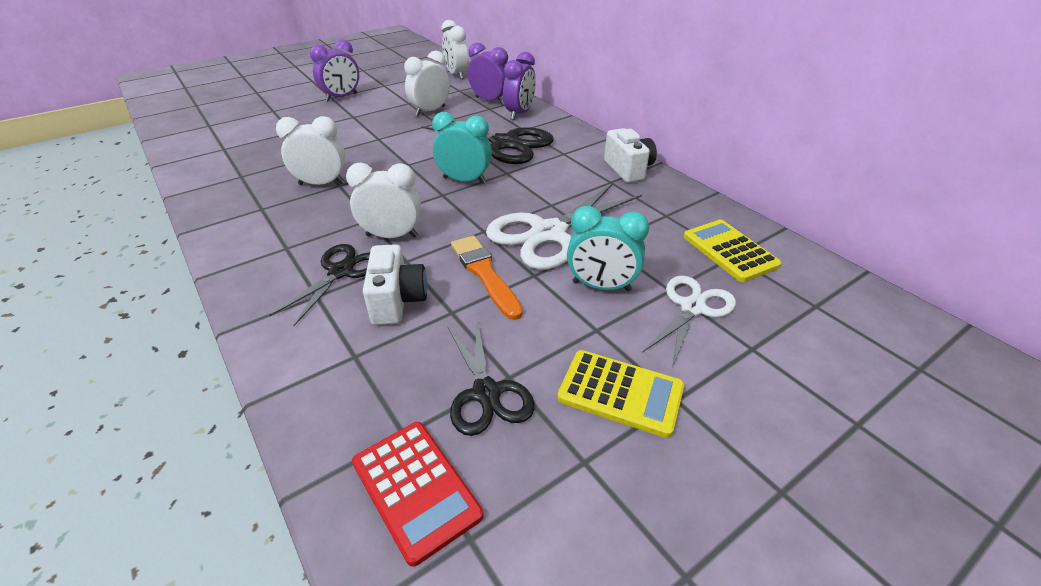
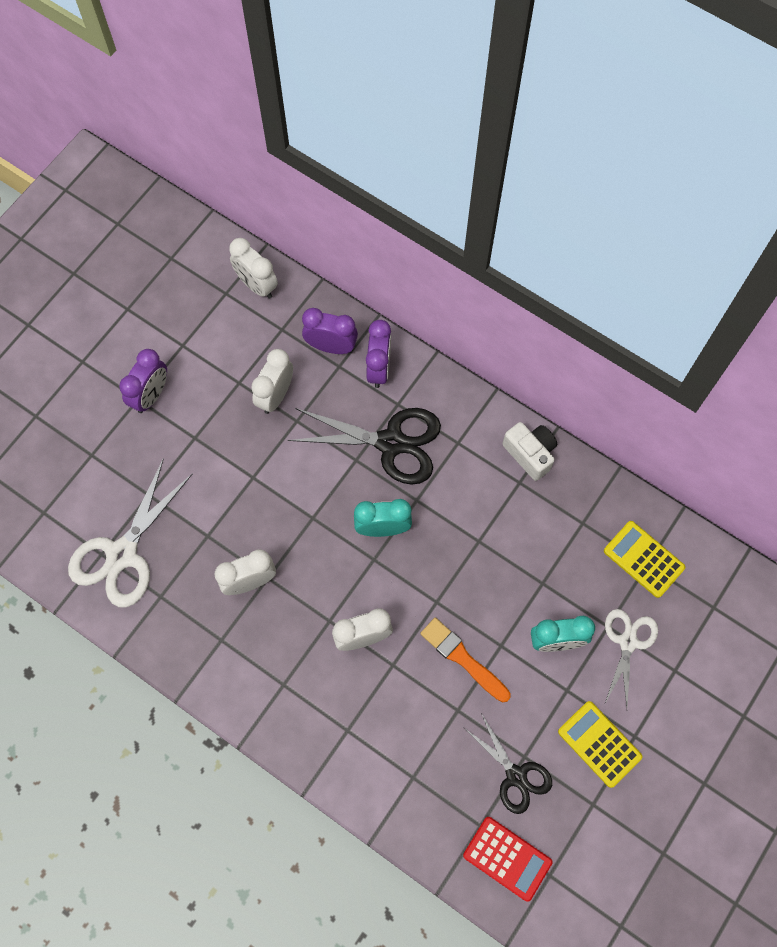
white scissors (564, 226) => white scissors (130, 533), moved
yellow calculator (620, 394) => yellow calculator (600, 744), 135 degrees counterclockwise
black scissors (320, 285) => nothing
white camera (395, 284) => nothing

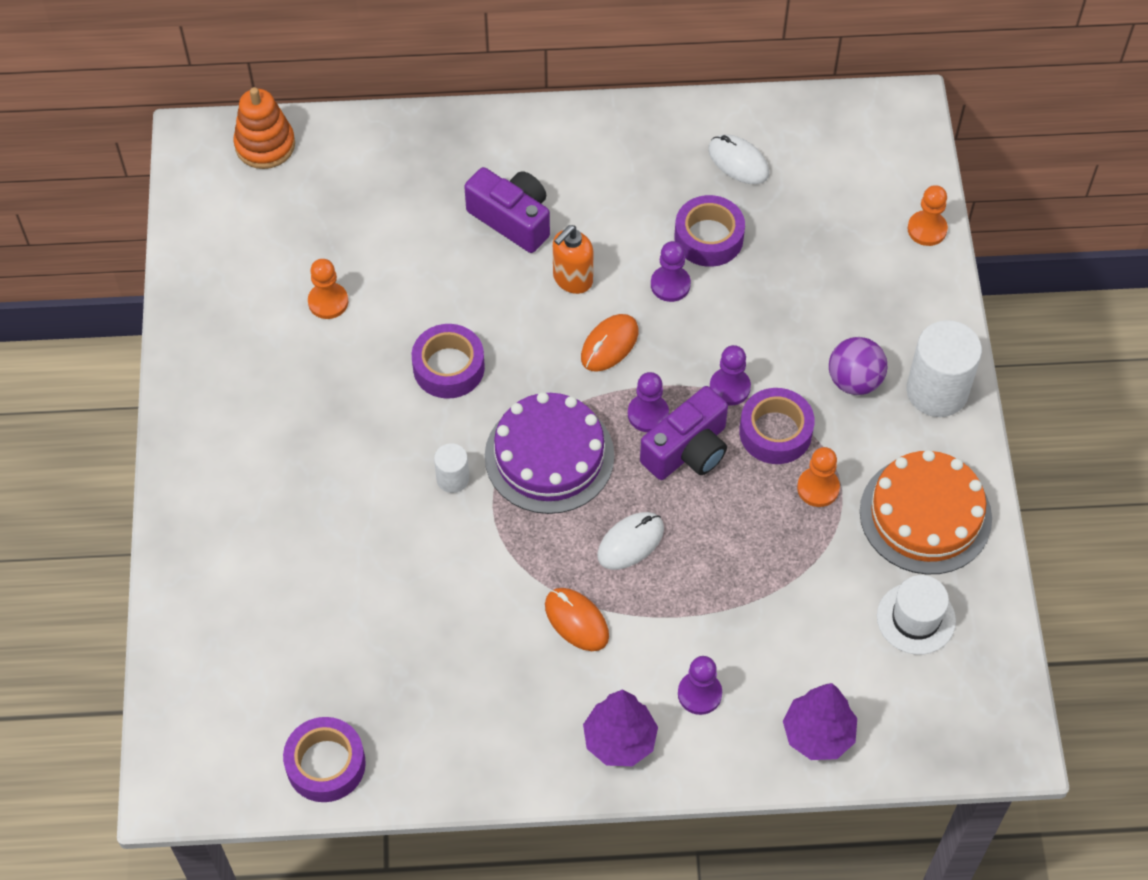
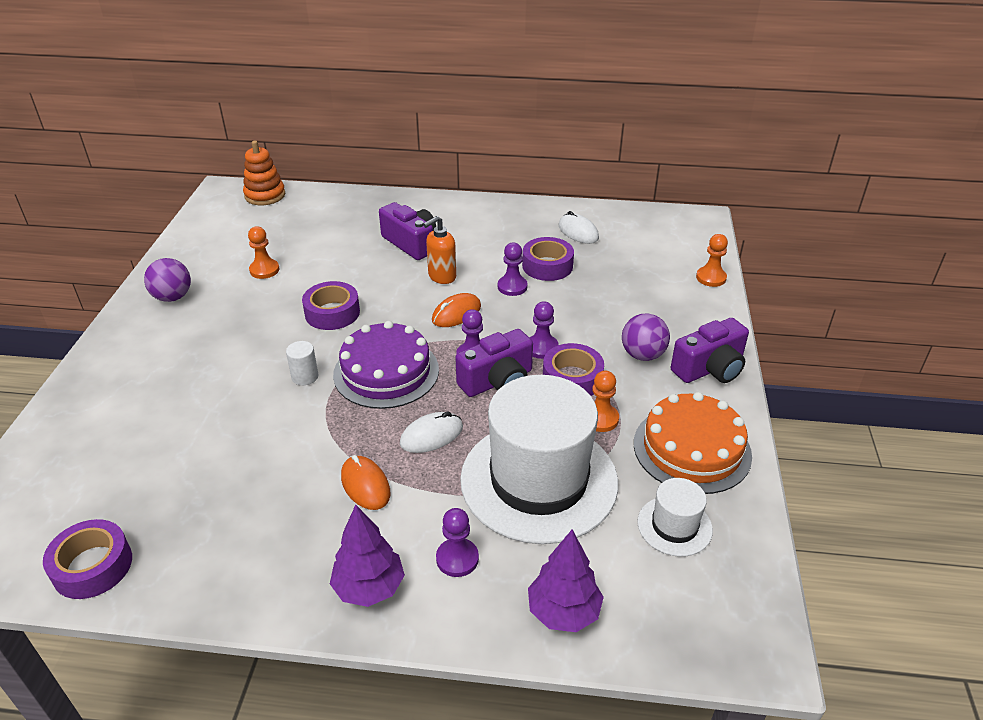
nothing => purple ball (167, 280)
nothing => white hat (539, 459)
white cylinder (944, 368) => purple camera (710, 350)

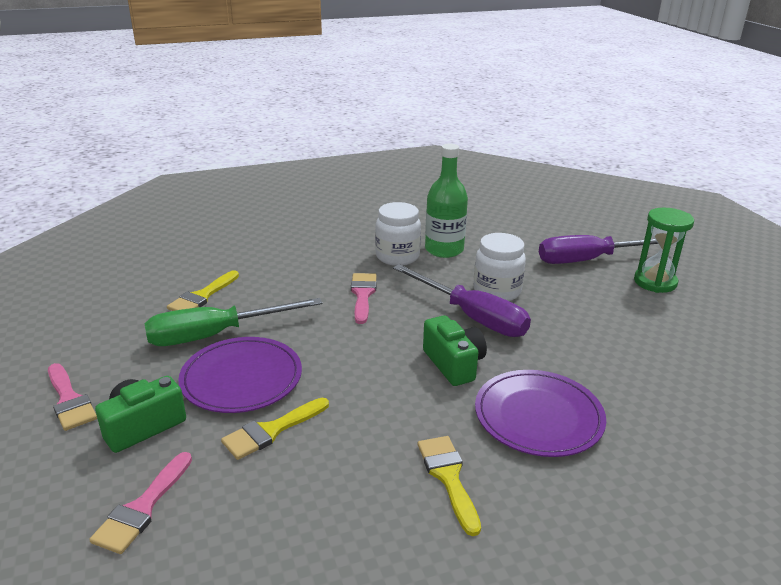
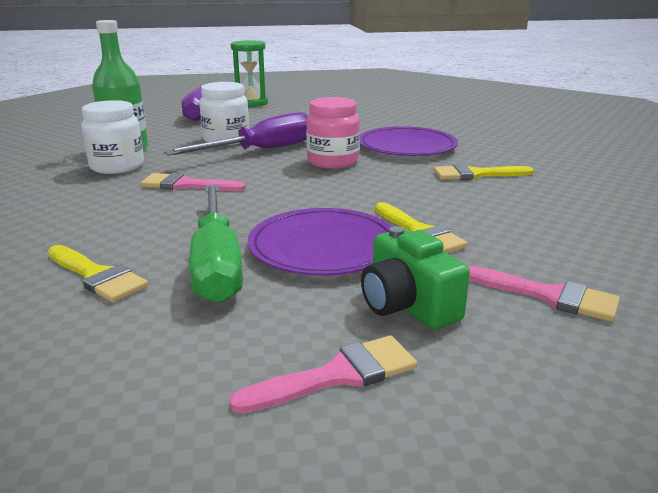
green camera (455, 350) => pink jar (333, 133)

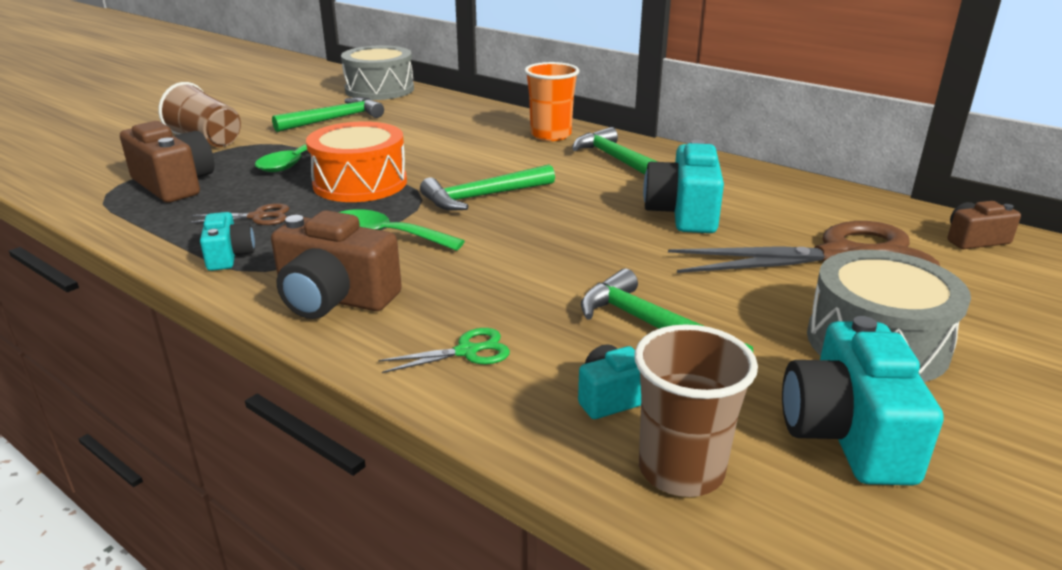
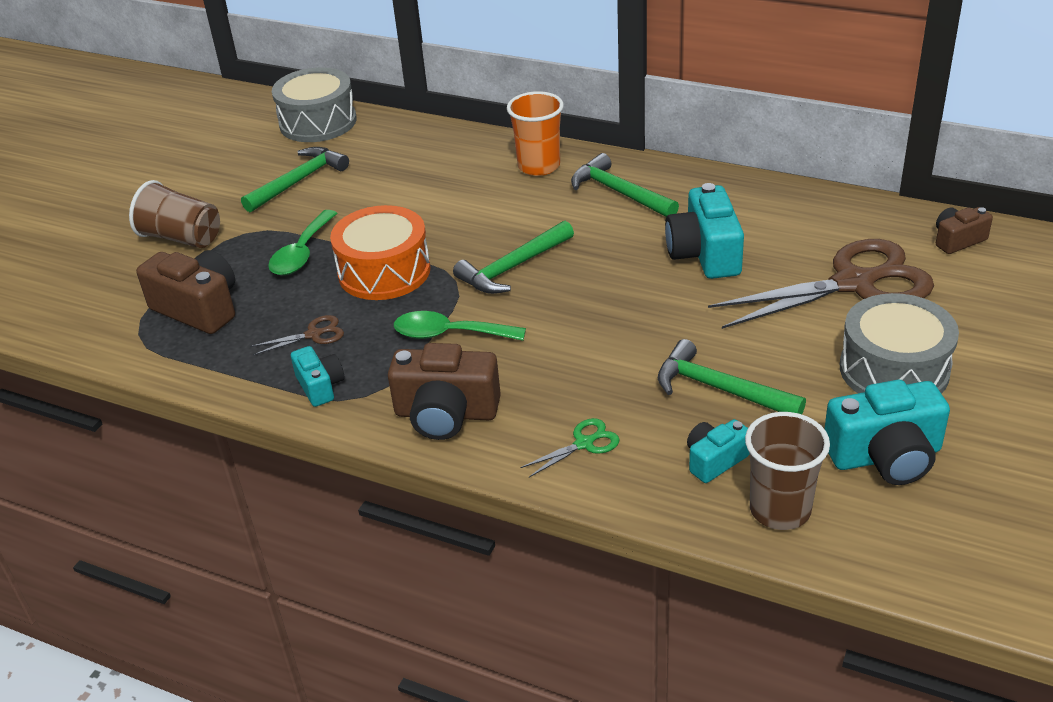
turquoise camera (863, 400) => turquoise camera (887, 432), 90 degrees counterclockwise

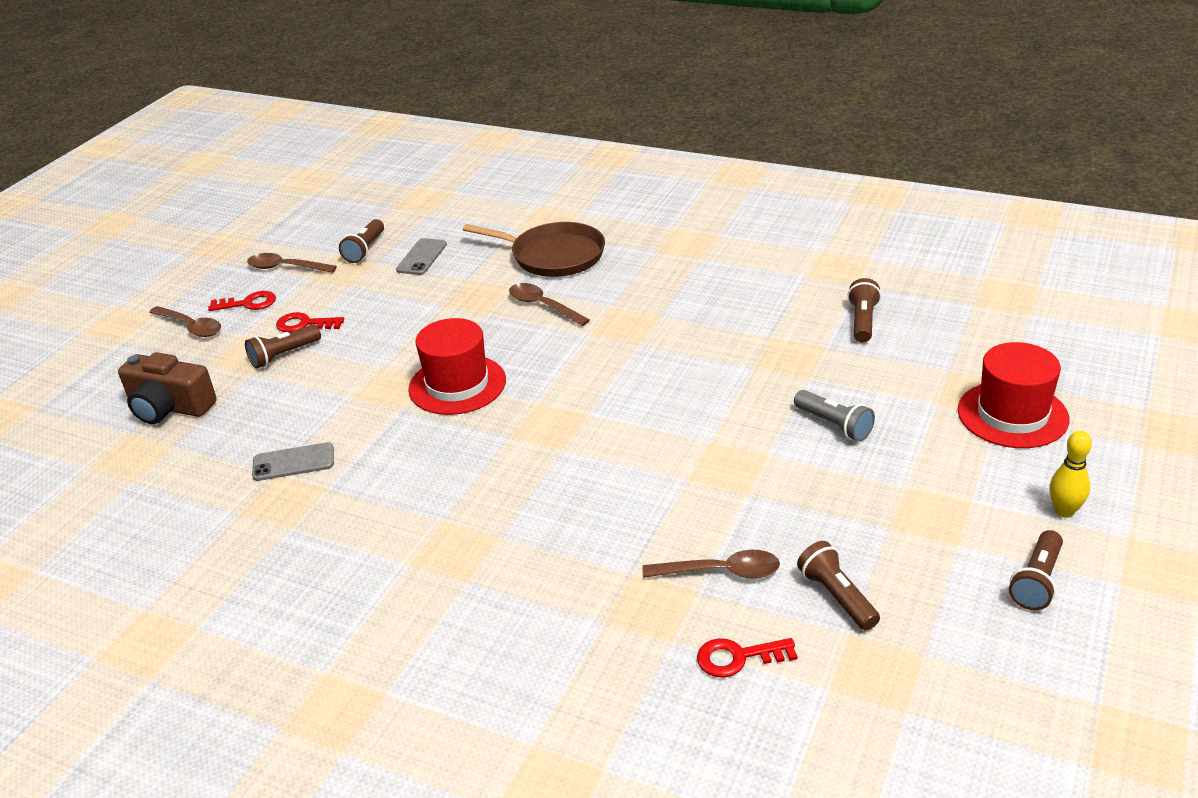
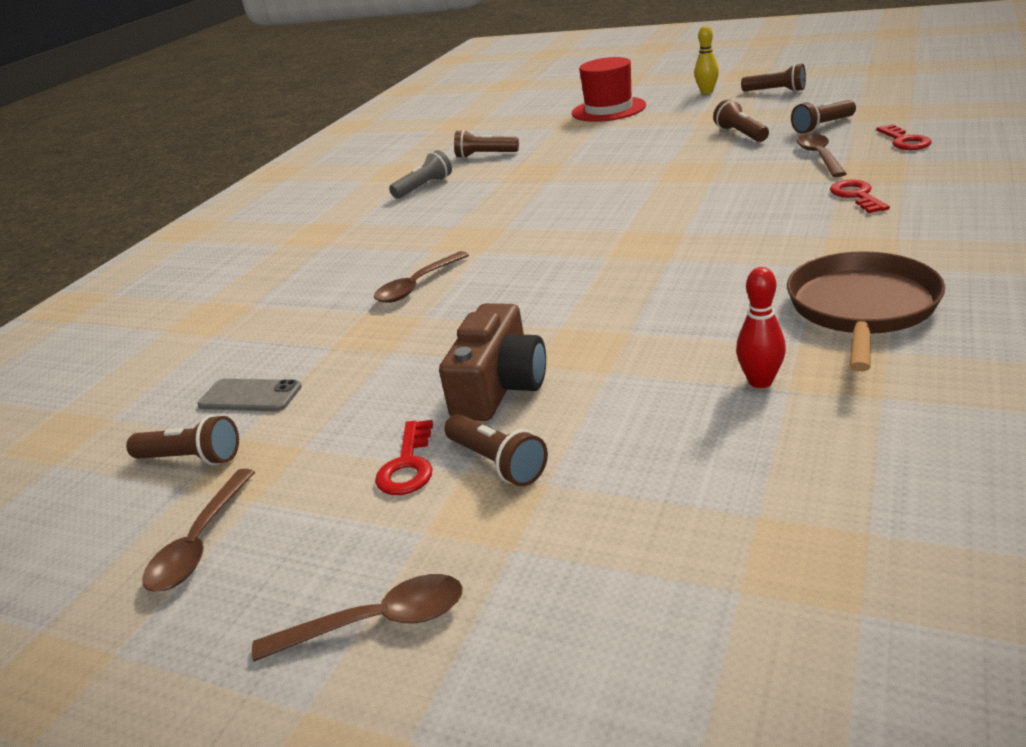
brown spoon (185, 321) => brown spoon (357, 618), 45 degrees clockwise
grey flashlight (834, 415) => grey flashlight (420, 174), moved
brown camera (167, 388) => brown camera (492, 362), moved
nothing => brown flashlight (741, 120)
grey phone (293, 461) => red bowling pin (761, 327)
brown pan (534, 249) => brown pan (866, 311), moved
red key (242, 301) => red key (860, 196), moved
red hat (457, 366) => nothing

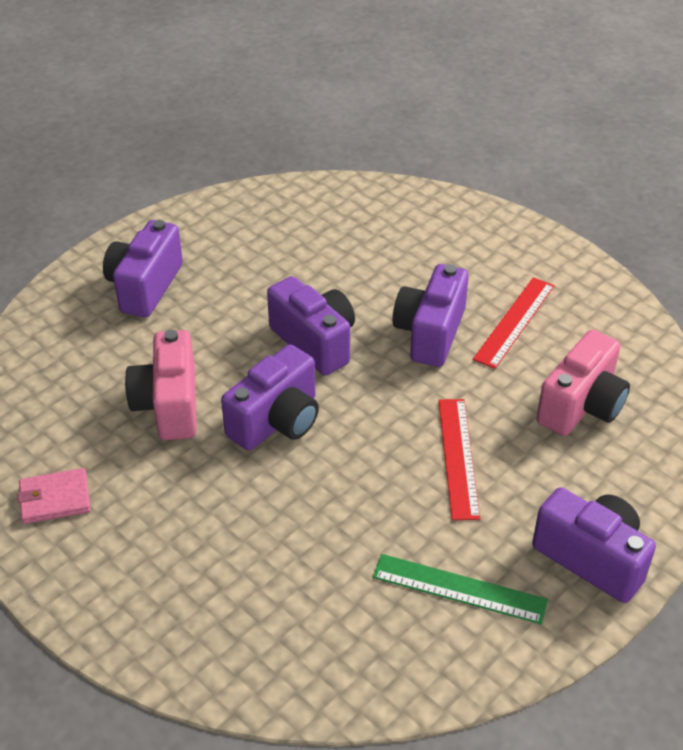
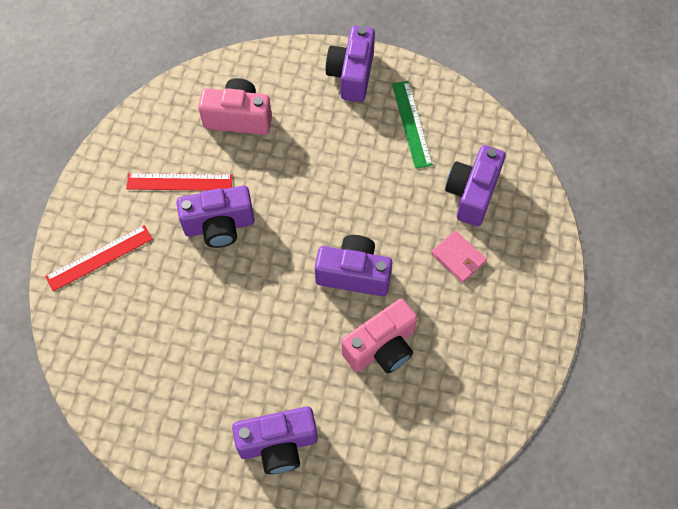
red ruler (459, 459) => red ruler (99, 258), moved
pink wallet (53, 496) => pink wallet (459, 257), moved
purple camera (311, 326) => purple camera (475, 185), moved

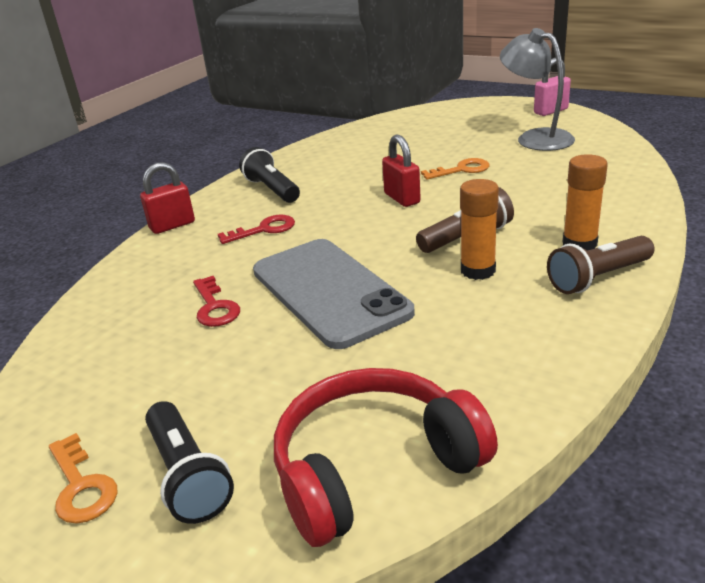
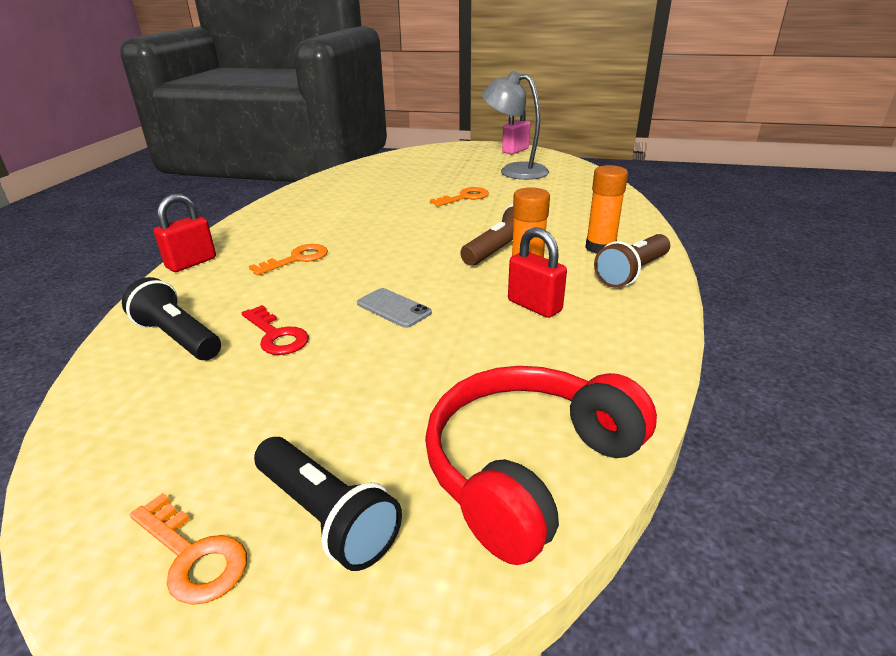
black flashlight (269, 175) => black flashlight (171, 318), moved
red key (256, 229) => orange key (288, 259)
grey phone (334, 294) => grey phone (394, 308), x0.40
red padlock (401, 170) => red padlock (537, 272), moved

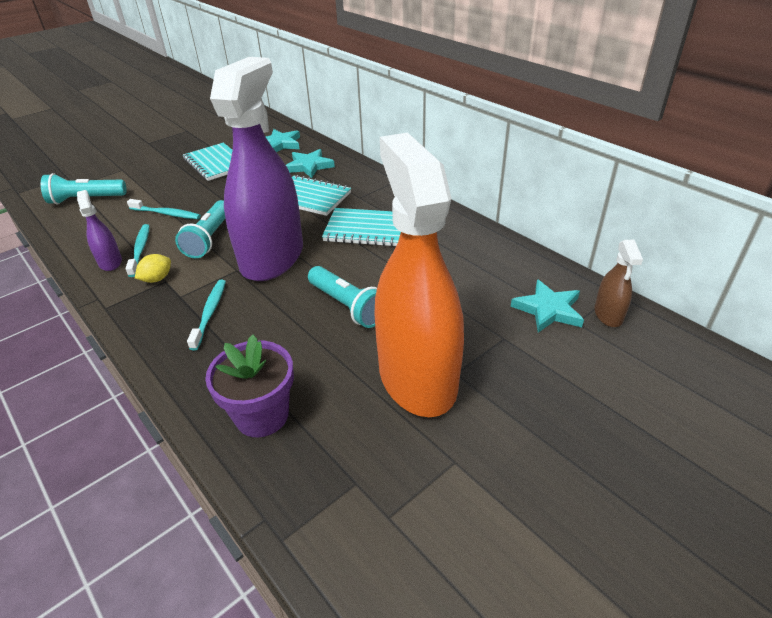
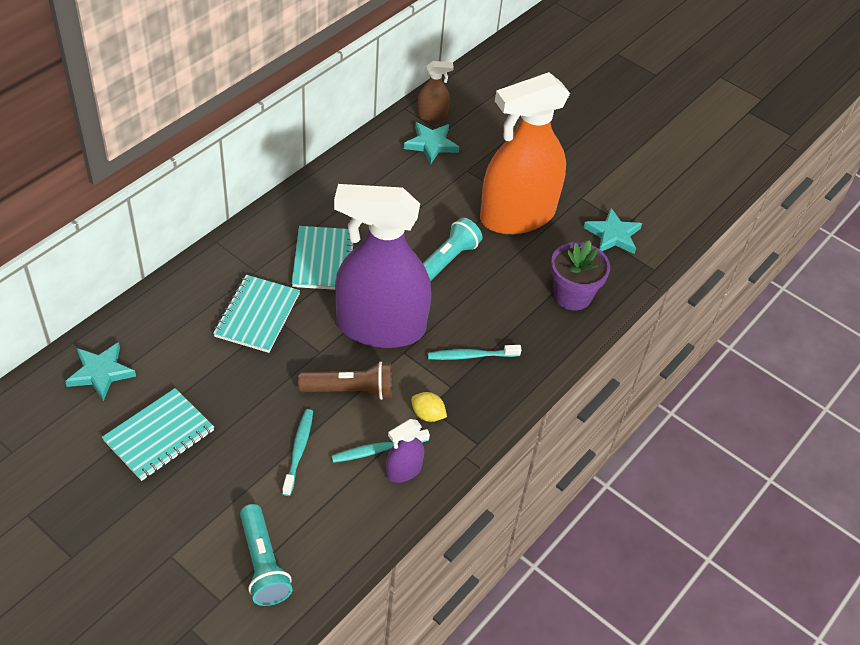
turquoise flashlight (200, 229) => brown flashlight (345, 380)
turquoise star (310, 163) => turquoise star (612, 231), moved

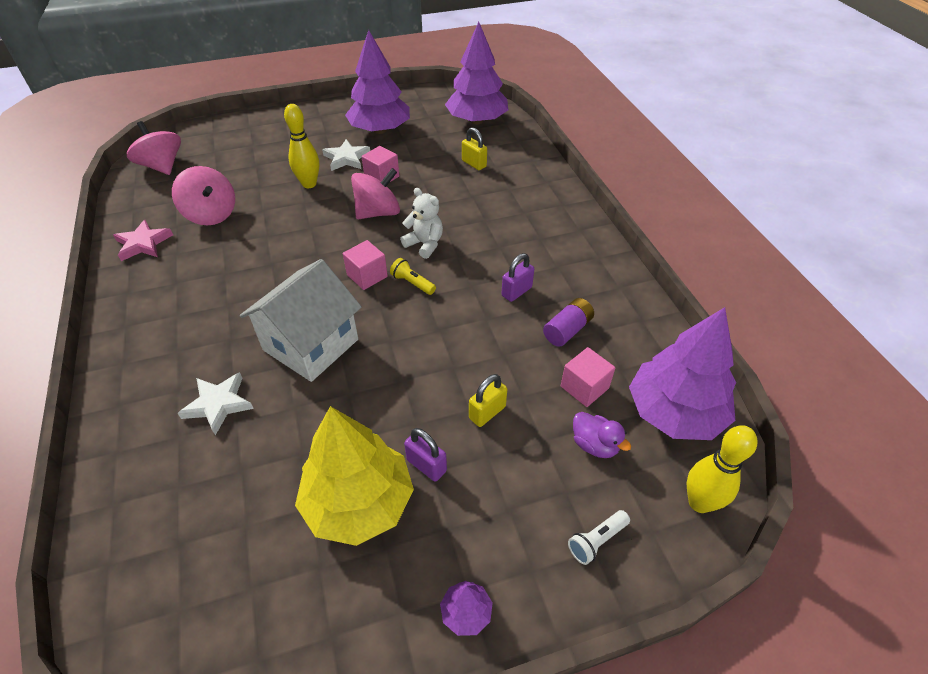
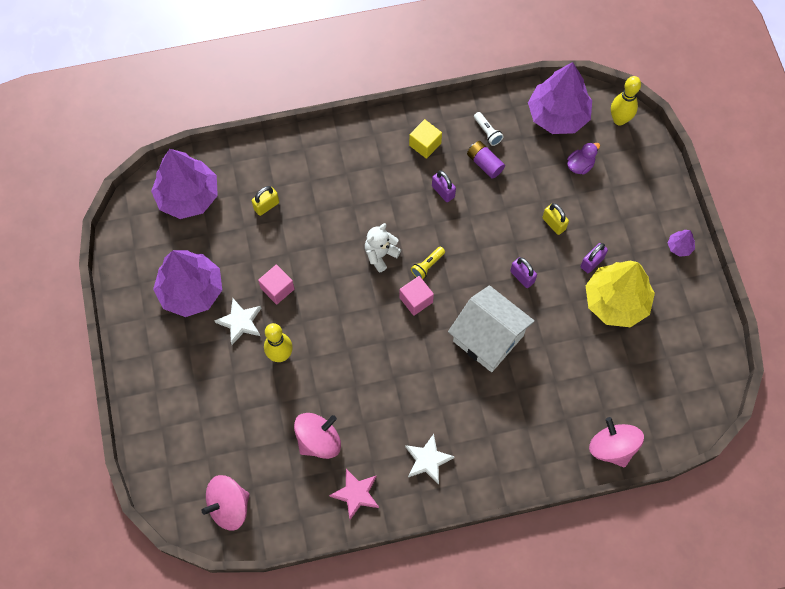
white star (216, 403) => white star (430, 459), moved
nothing => yellow cube (425, 139)
white flashlight (599, 537) => white flashlight (488, 129), moved
nothing => purple padlock (523, 272)
pink spinning top (375, 193) => pink spinning top (616, 442), moved
pink cube (588, 377) => nothing

